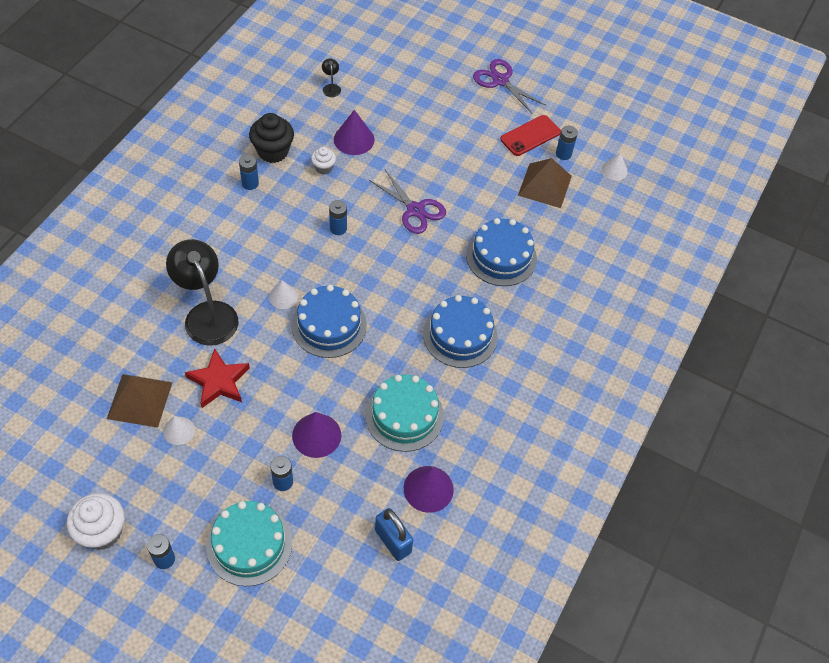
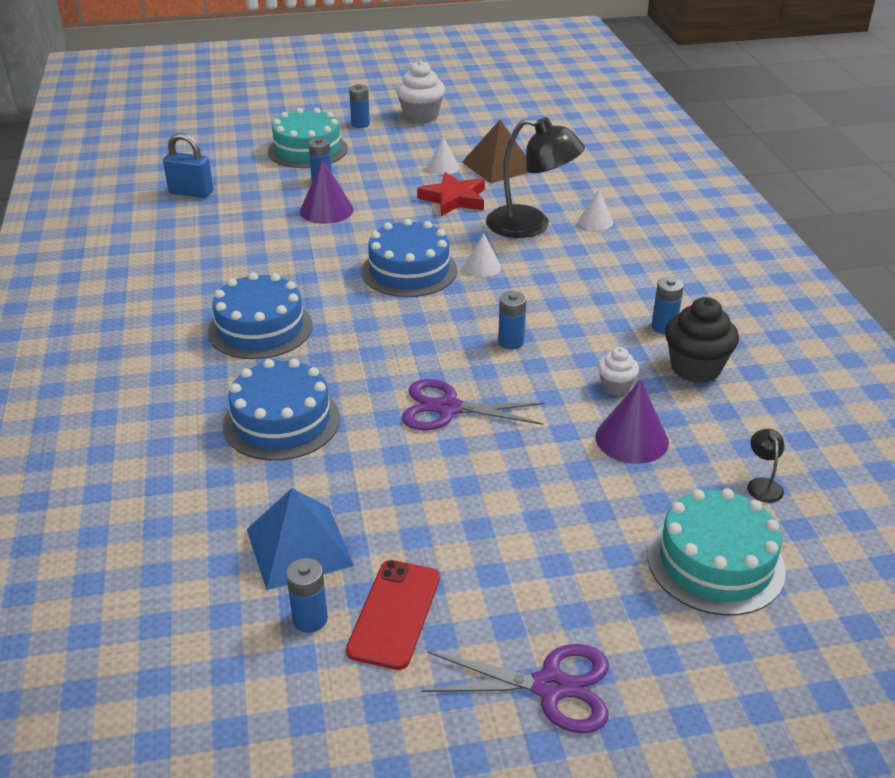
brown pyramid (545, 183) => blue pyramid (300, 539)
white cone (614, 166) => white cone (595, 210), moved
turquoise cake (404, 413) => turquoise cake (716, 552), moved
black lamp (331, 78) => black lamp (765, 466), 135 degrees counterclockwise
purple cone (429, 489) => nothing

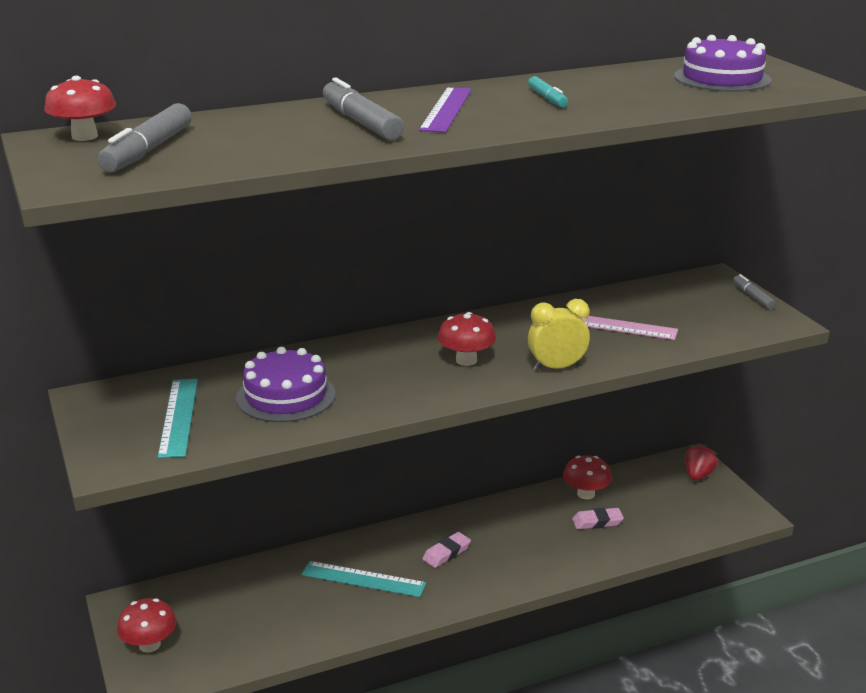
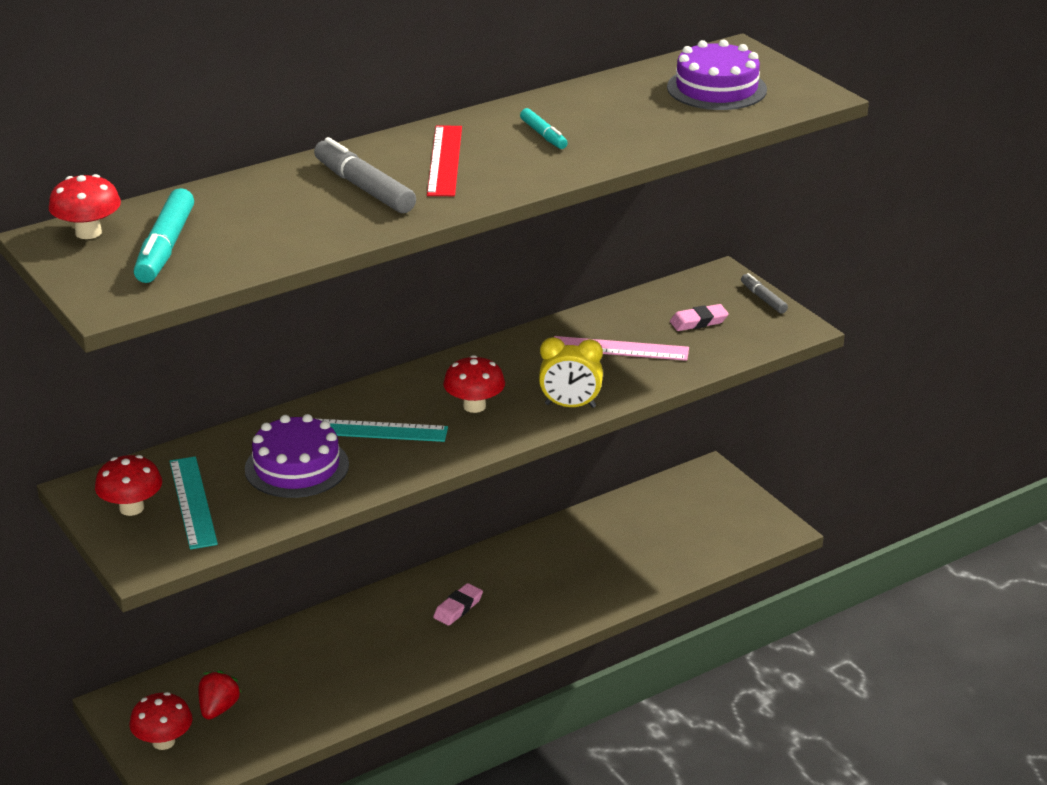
red mushroom (587, 477) => red mushroom (128, 485), moved
grey marker (145, 137) => turquoise marker (164, 235)
red strawberry (701, 462) => red strawberry (220, 694), moved
turquoise ruler (364, 579) => turquoise ruler (383, 430), moved
purple ruler (445, 110) => red ruler (444, 161)
yellow clock (559, 335) => yellow clock (571, 372), 150 degrees counterclockwise
pink eraser (598, 518) => pink eraser (699, 317), moved

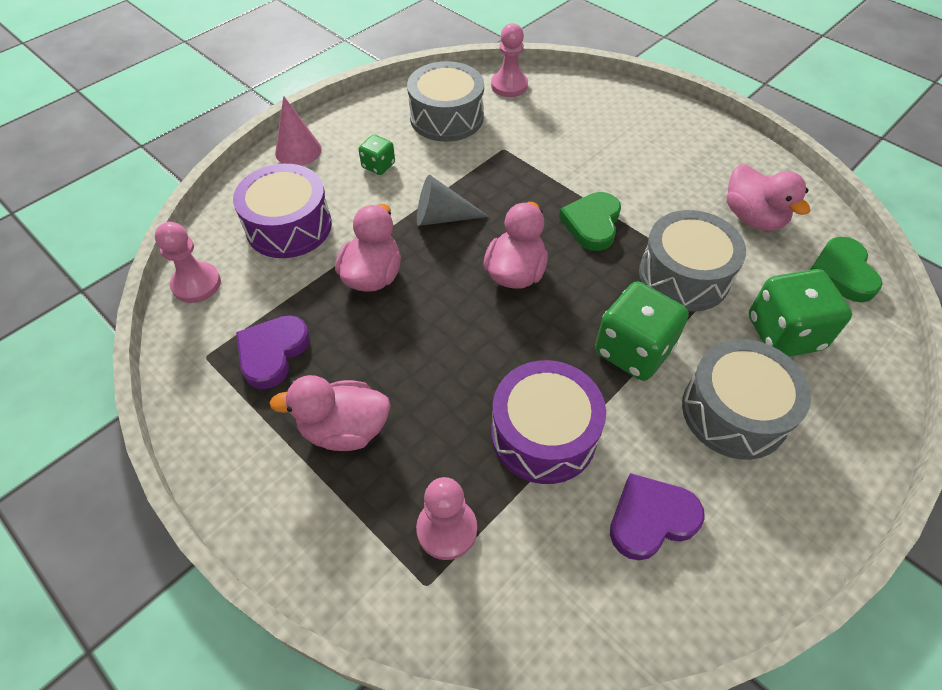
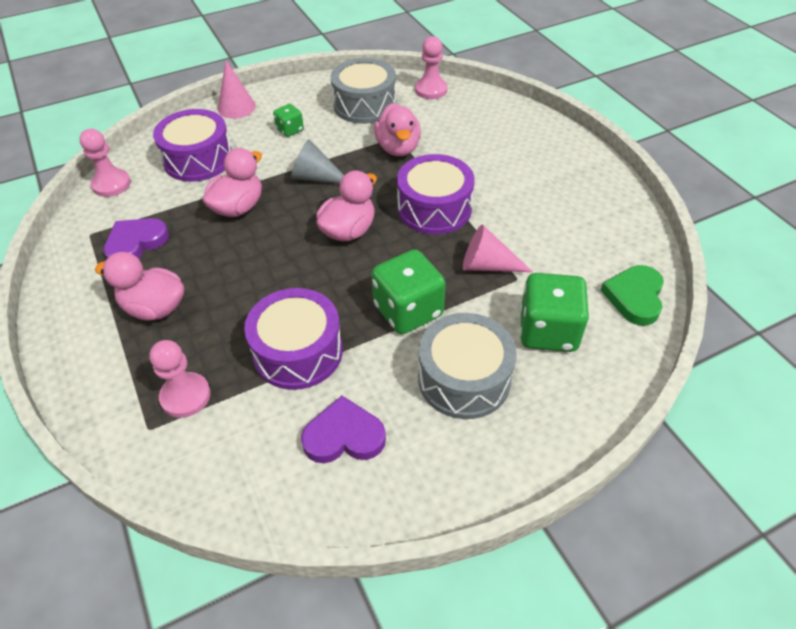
pink duck (768, 197) => pink duck (397, 129), moved
green heart (590, 221) => purple drum (436, 194)
grey drum (692, 261) => pink cone (498, 248)

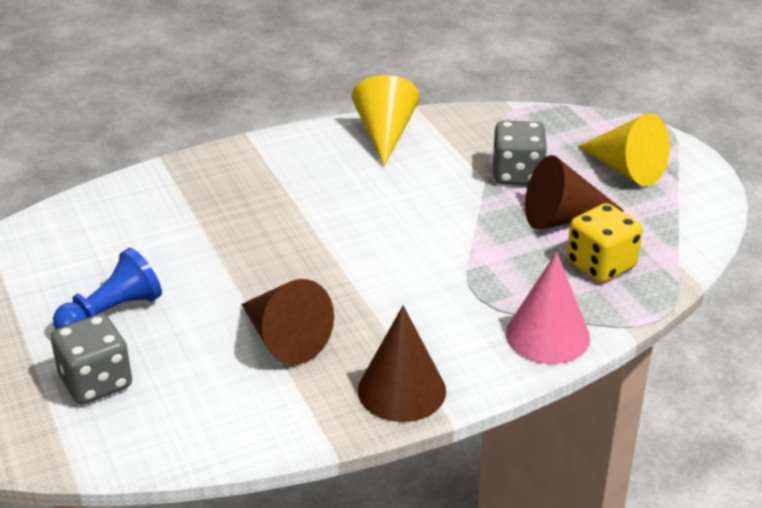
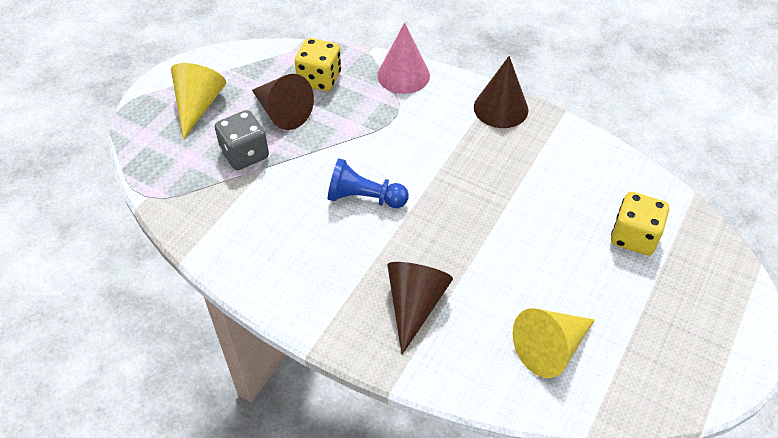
blue pawn (107, 288) => blue pawn (368, 183), moved
brown cone (287, 322) => brown cone (420, 308), moved
yellow cone (386, 120) => yellow cone (554, 343), moved
grey dice (91, 359) => yellow dice (640, 224)

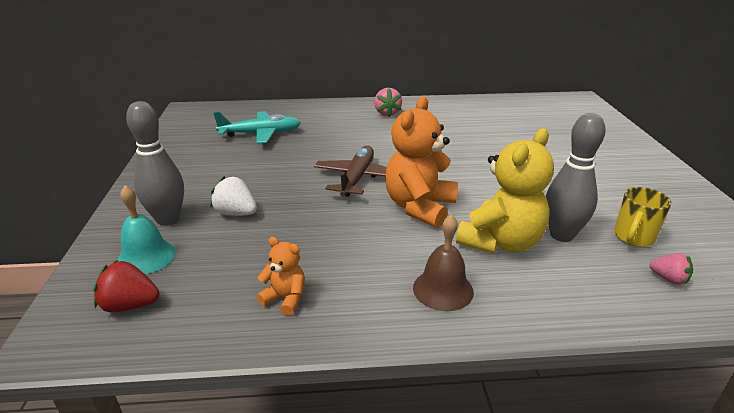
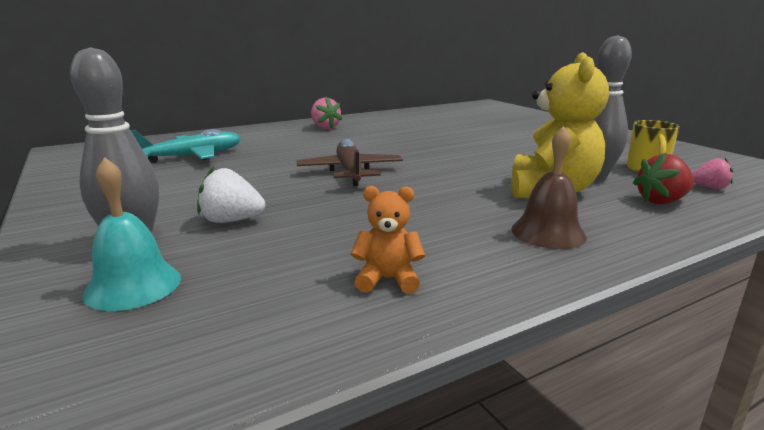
red strawberry (126, 286) => red strawberry (663, 178), moved
orange teddy bear (421, 162) => nothing

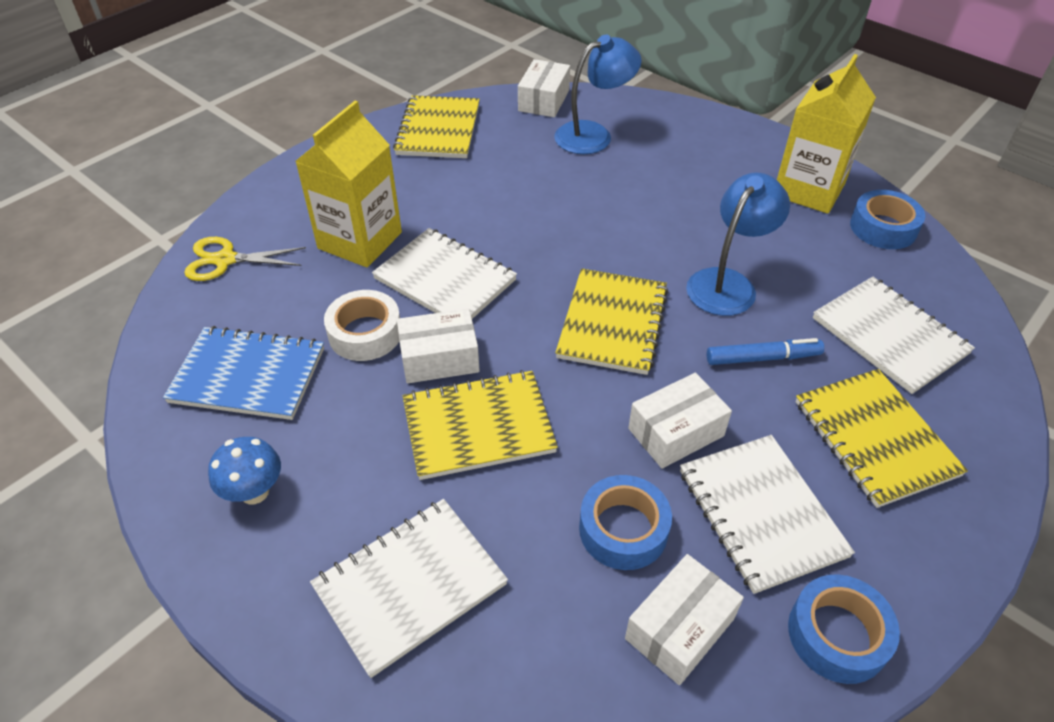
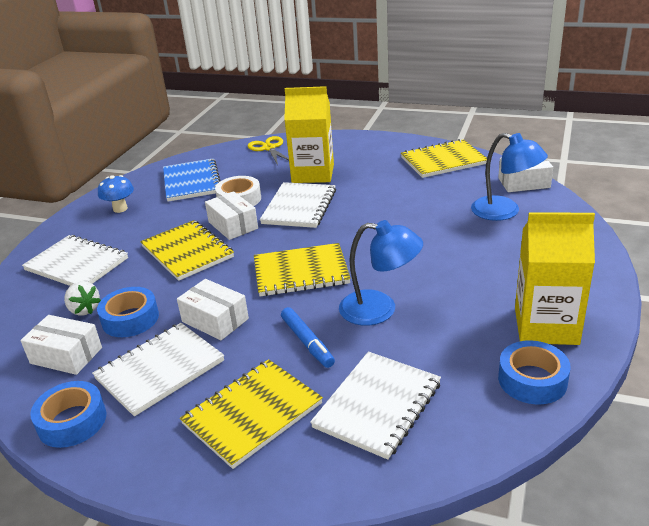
nothing => white strawberry (82, 298)

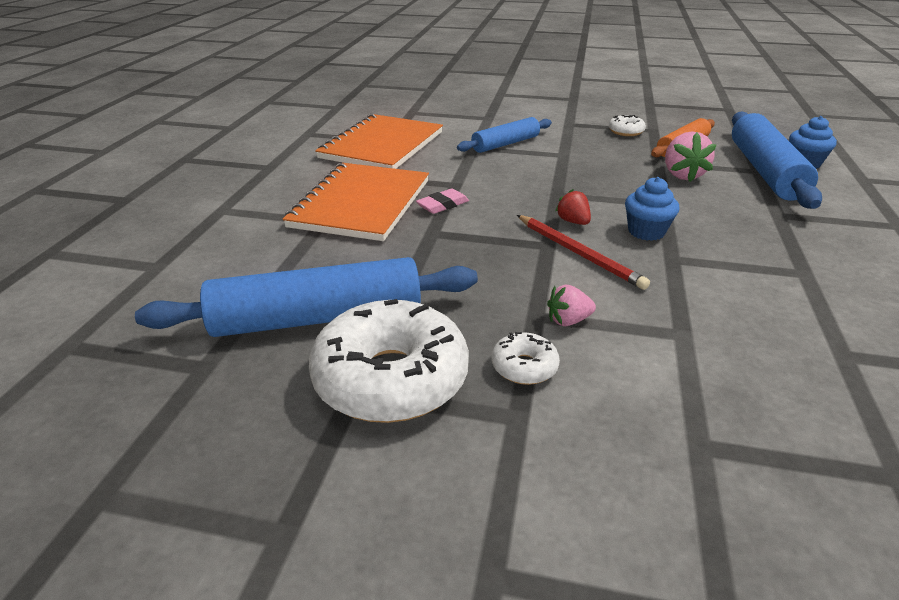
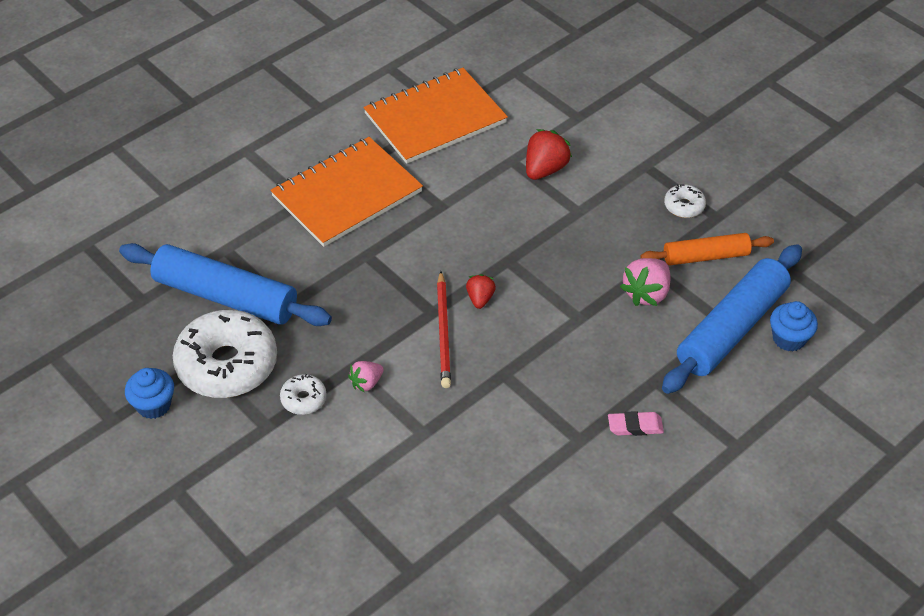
blue cupcake (652, 209) => blue cupcake (149, 393), moved
pink strawberry (571, 305) => pink strawberry (366, 377), 60 degrees counterclockwise
blue rolling pin (504, 135) => red strawberry (549, 154)
pink eraser (442, 201) => pink eraser (636, 423), moved

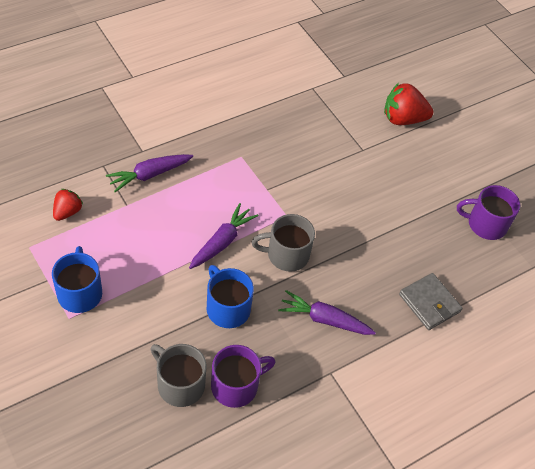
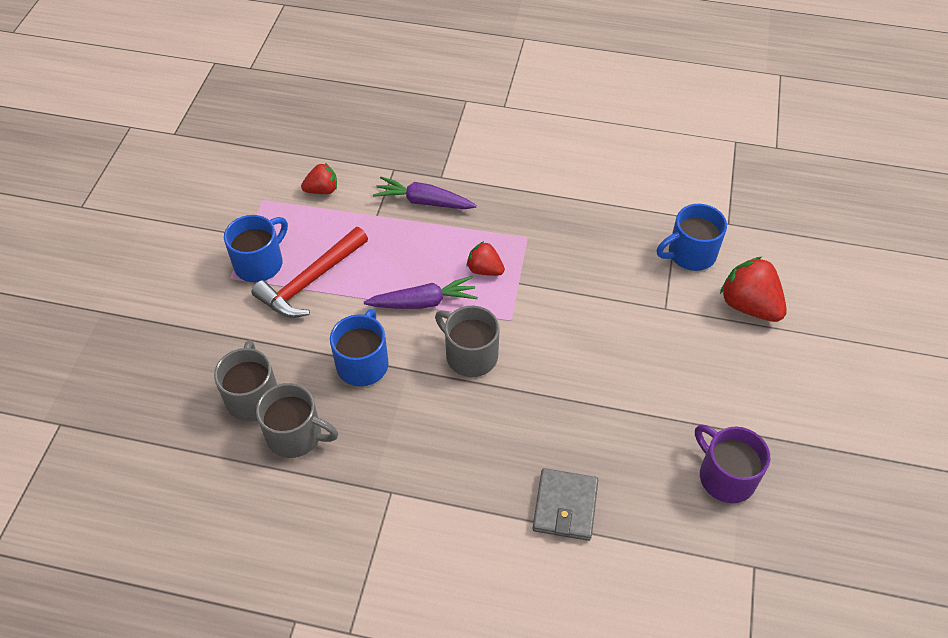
nothing => red hammer (310, 272)
purple mug (243, 376) => grey mug (297, 420)
nothing => red strawberry (486, 258)
nothing => blue mug (692, 237)
purple carrot (327, 312) => nothing

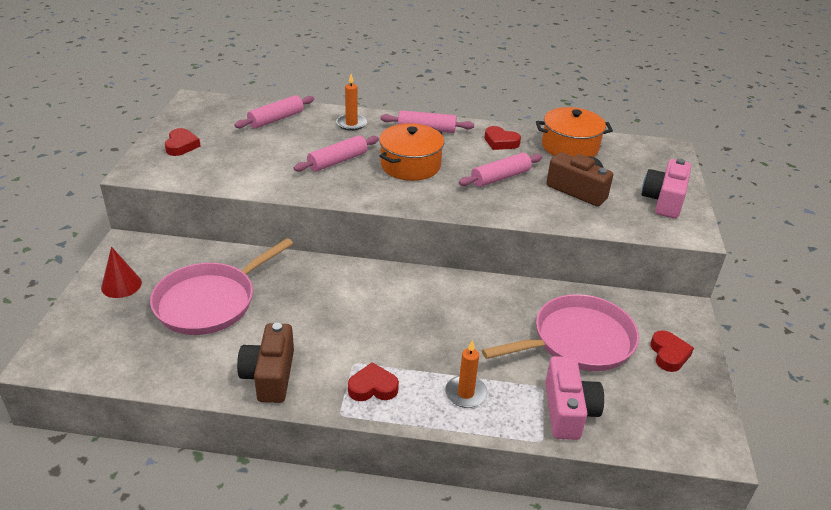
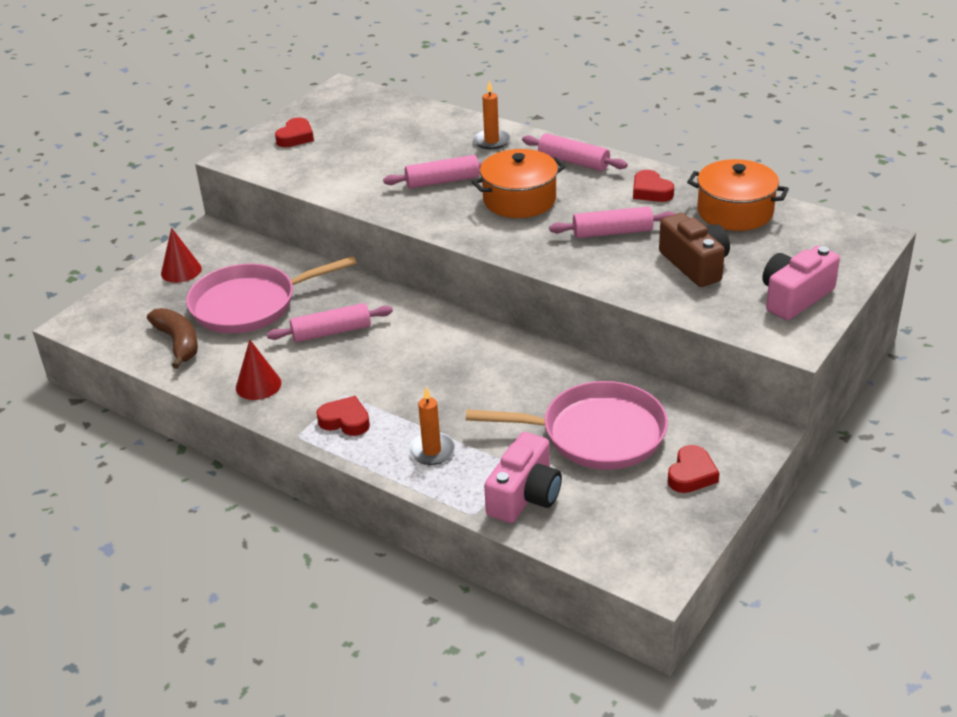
nothing => brown banana (172, 338)
brown camera (265, 363) => red cone (258, 370)
pink rolling pin (274, 112) => pink rolling pin (330, 322), moved

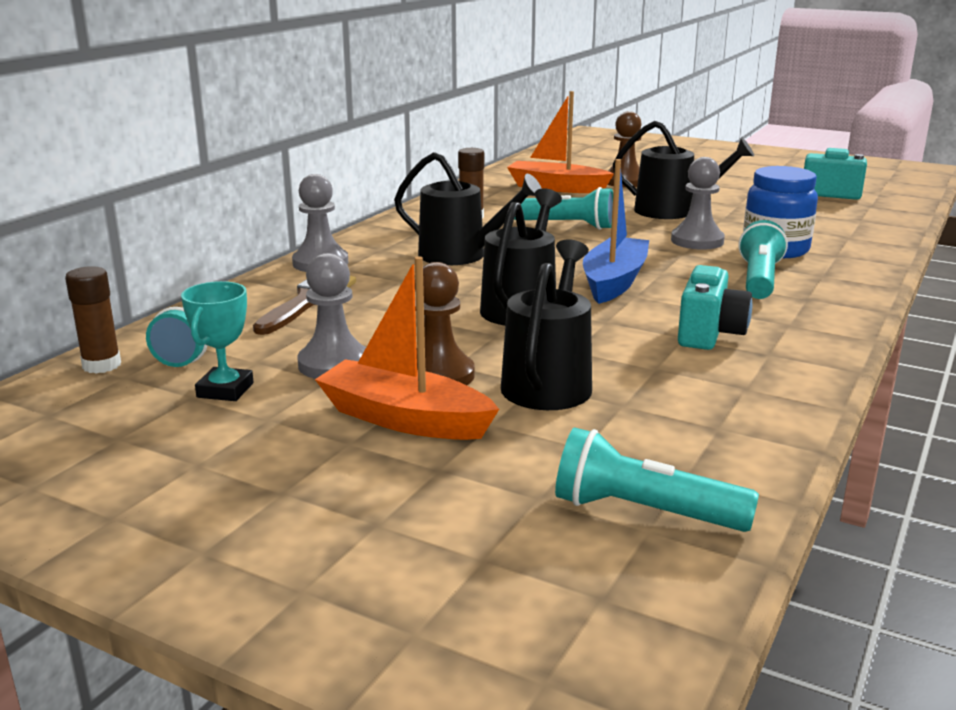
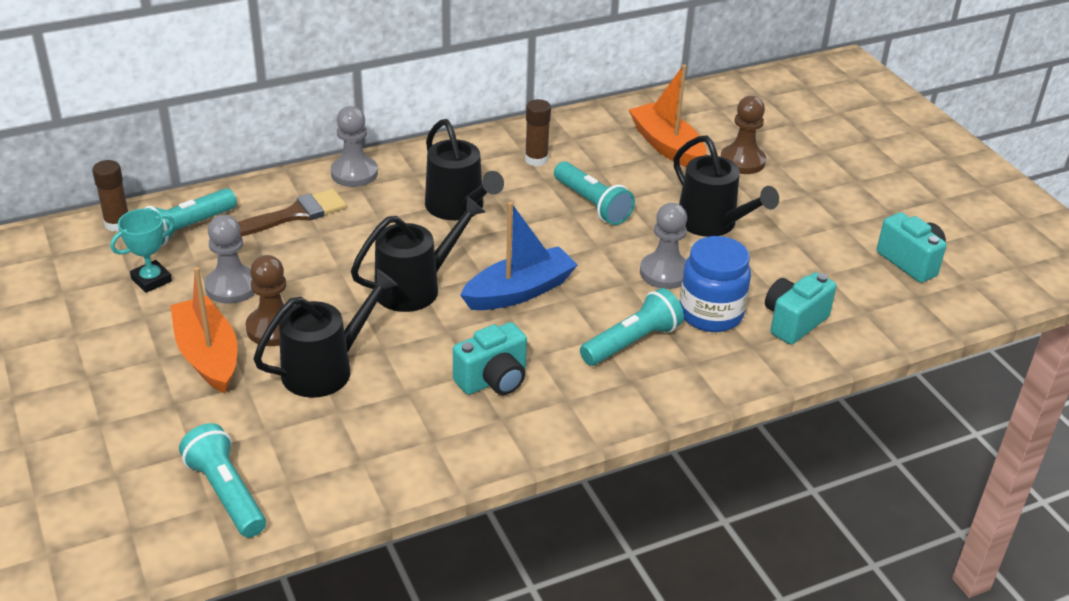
nothing => turquoise camera (801, 308)

